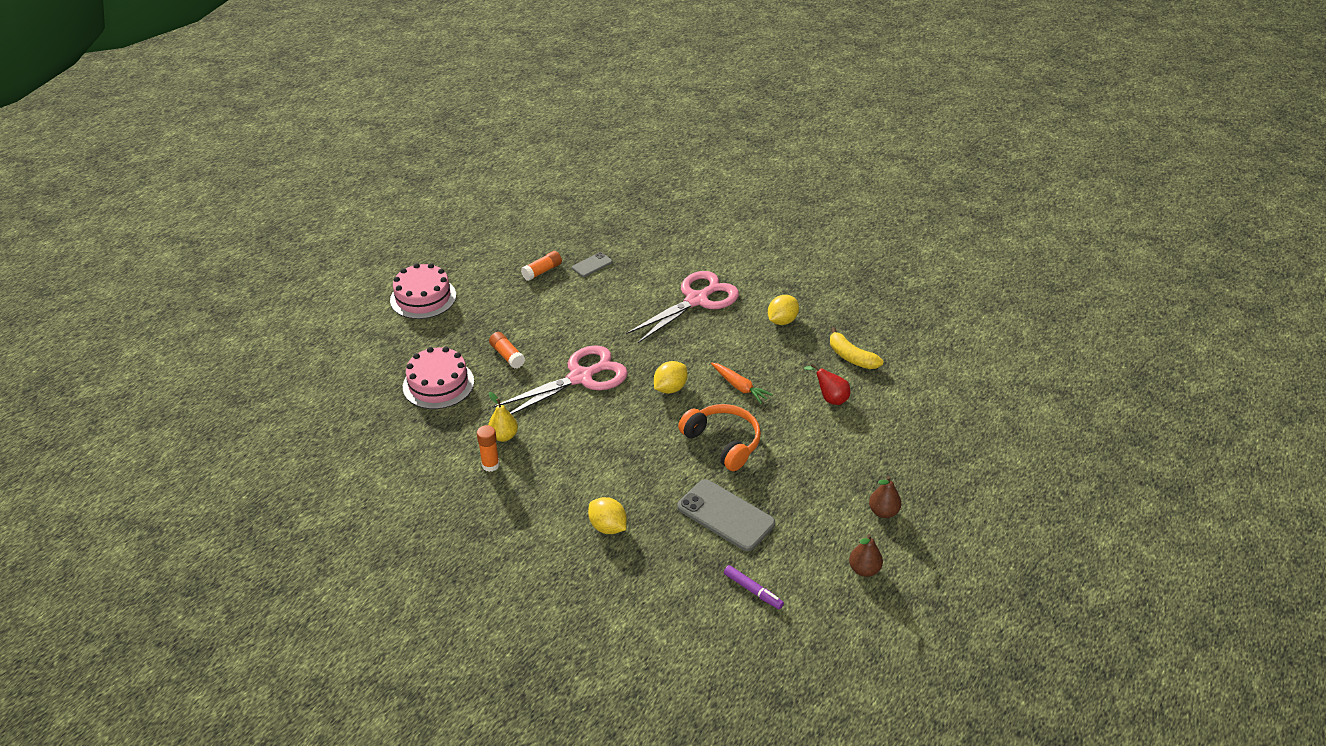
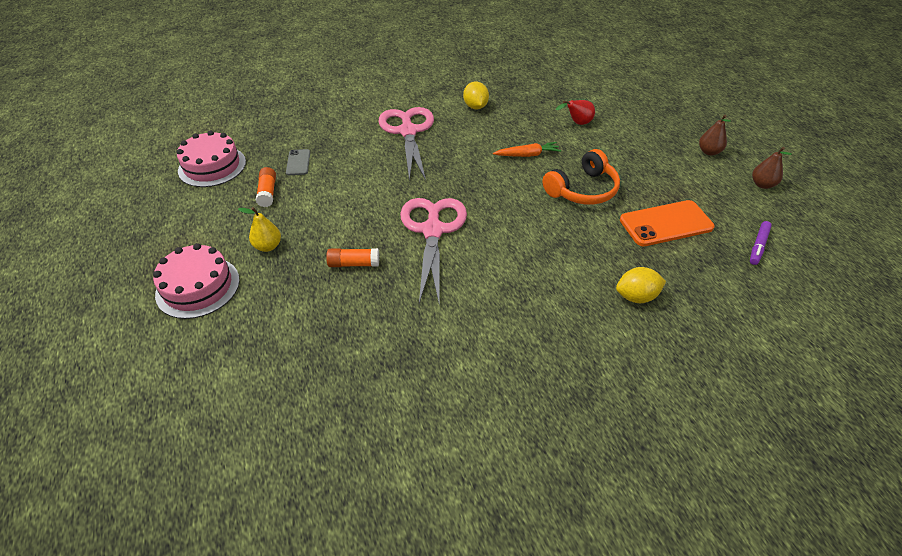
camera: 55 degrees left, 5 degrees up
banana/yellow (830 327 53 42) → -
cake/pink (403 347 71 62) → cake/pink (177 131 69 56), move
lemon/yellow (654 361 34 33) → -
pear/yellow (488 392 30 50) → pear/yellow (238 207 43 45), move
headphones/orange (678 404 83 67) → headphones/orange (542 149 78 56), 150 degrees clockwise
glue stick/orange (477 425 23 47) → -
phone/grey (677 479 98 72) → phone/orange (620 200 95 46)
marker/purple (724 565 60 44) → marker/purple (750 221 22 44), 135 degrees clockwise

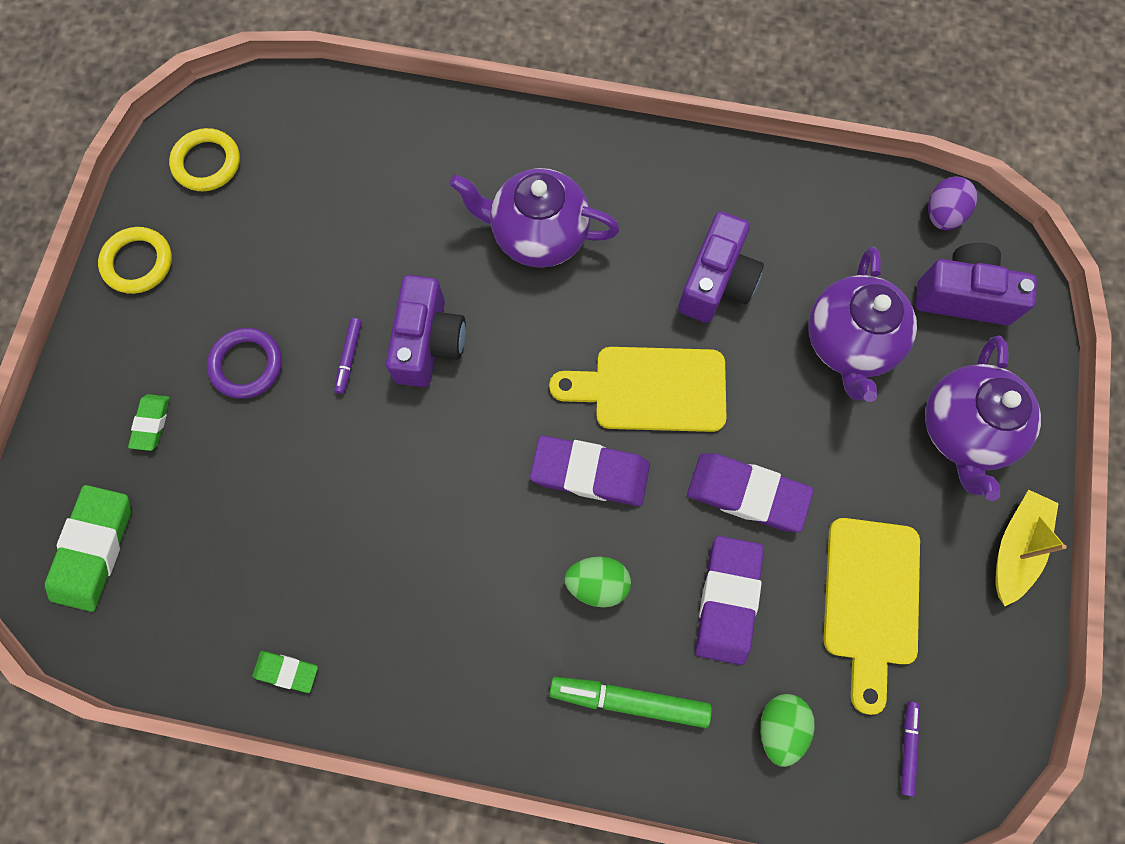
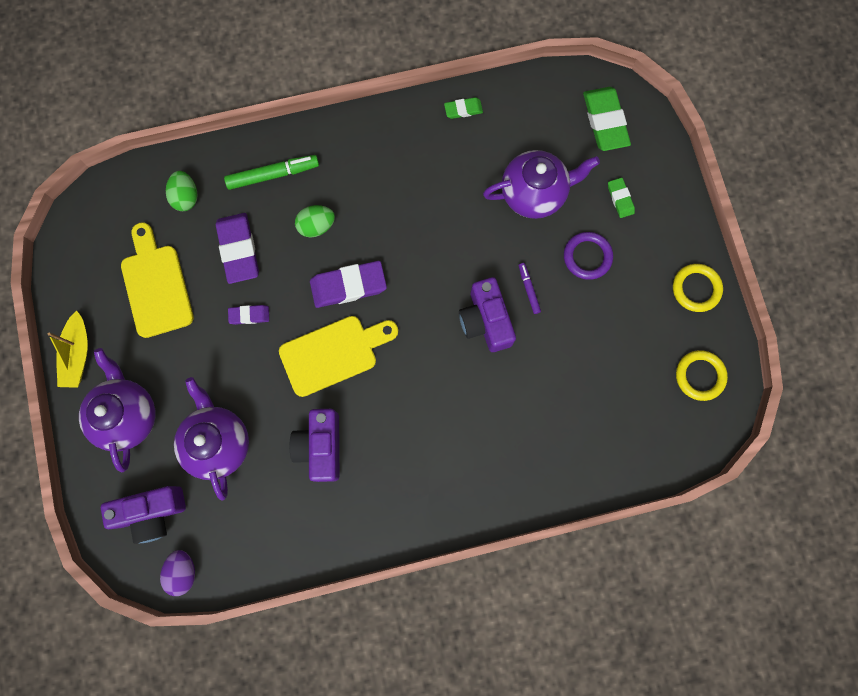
camera: 155 degrees right, 5 degrees up
teapot/purple (449 168 171 100) → teapot/purple (483 150 117 69), move
eraser/purple (687 453 127 79) → eraser/purple (228 305 41 20), x0.53
marker/purple (901 701 19 96) → -

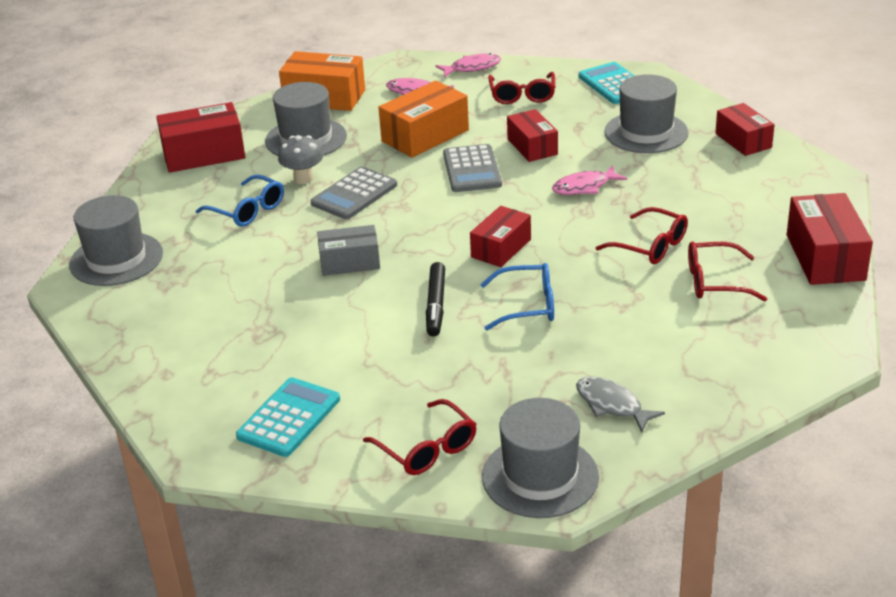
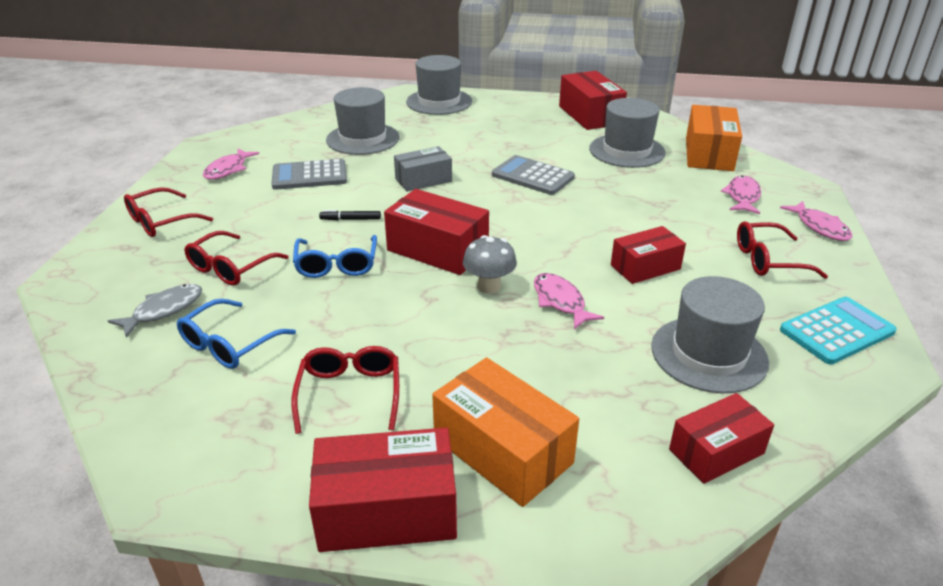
camera: 85 degrees right, 0 degrees up
box/orange (378 80 91 78) → box/orange (432 357 147 150), move
mushroom/grey (278 135 45 49) → mushroom/grey (463 235 54 59), move
calculator/grey (443 144 59 48) → calculator/grey (271 159 76 31), move
glasses/blue (196 174 88 53) → glasses/blue (177 299 119 70), move
box/red (470 206 61 61) → box/red (384 189 105 86), x1.51
glasses/red (595 207 93 57) → glasses/red (184 231 105 55), move
box/grey (317 225 63 51) → box/grey (394 146 58 46), 75 degrees clockwise
marker/black (426 262 19 75) → marker/black (319 210 62 10), x0.62
calculator/turquoise (236 377 104 80) → fish/pink (203 148 56 32)
hat/grey (482 398 117 120) → hat/grey (326 87 74 68), move

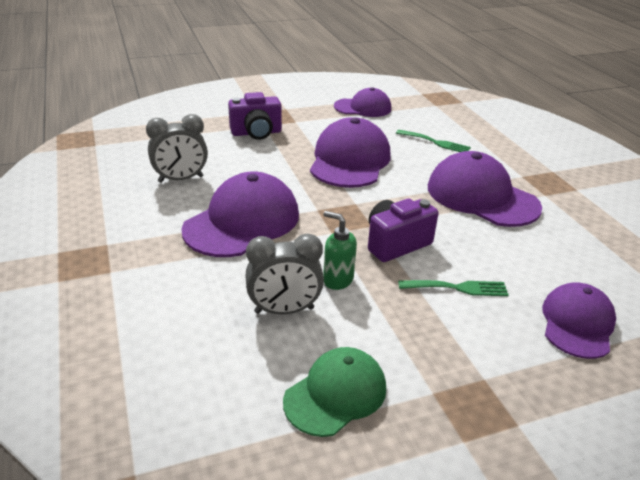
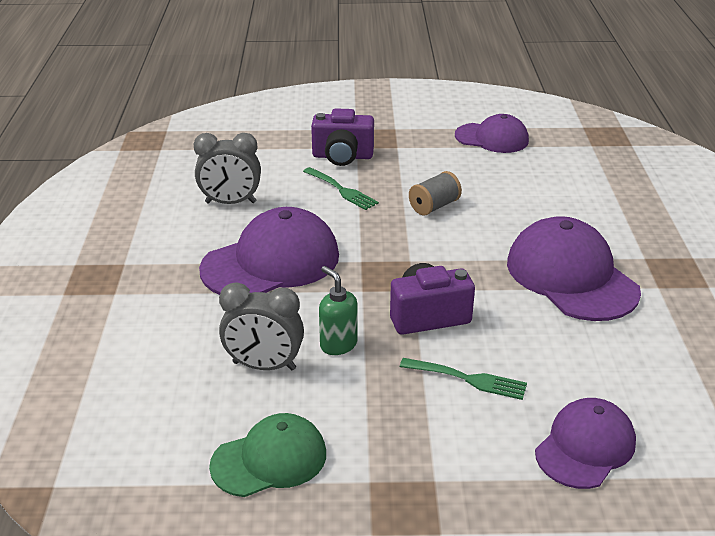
camera: 20 degrees right, 0 degrees up
cap/purple (310 117 81 71) → spool/grey (409 171 53 45)
fork/green (396 130 75 22) → fork/green (303 167 76 43), move

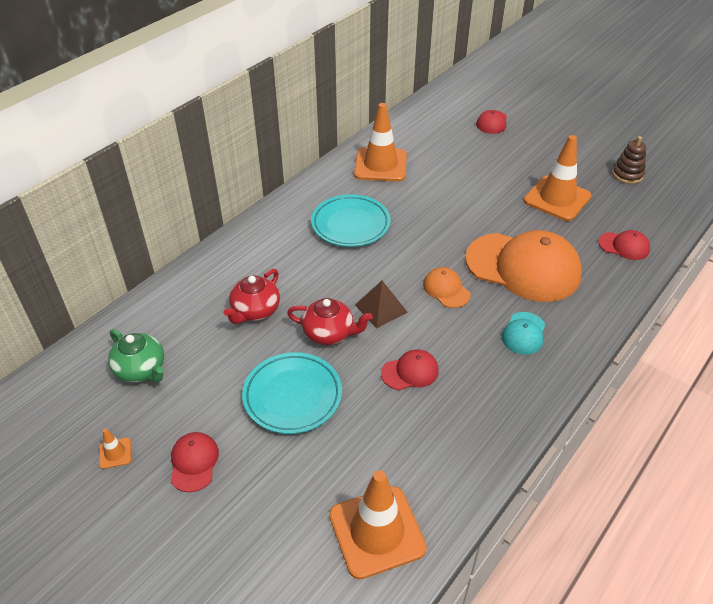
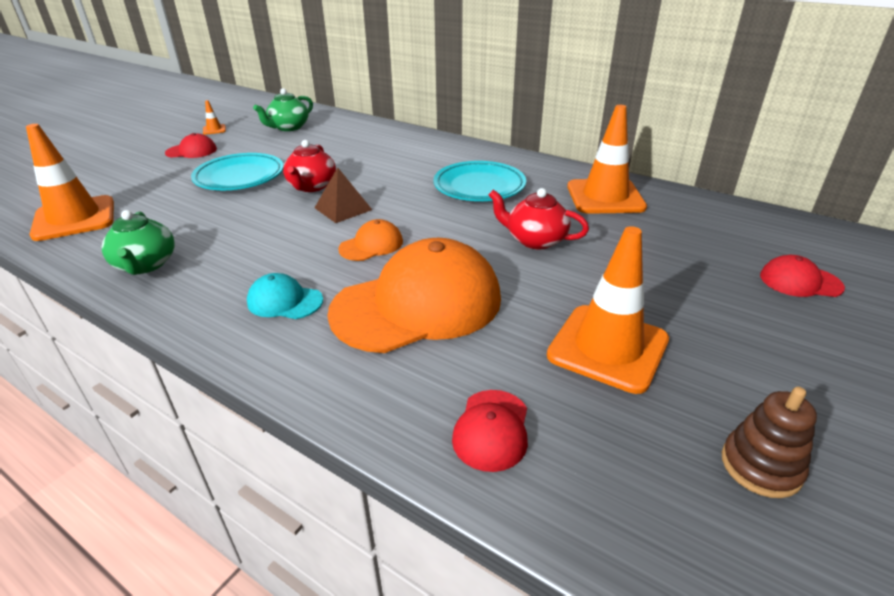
camera: 85 degrees right, 10 degrees down
cap/orange (465 230 117 72) → cap/orange (327 238 174 115), 135 degrees counterclockwise
teapot/red (223 269 57 55) → teapot/red (489 188 100 61), move
cap/red (381 349 58 41) → -
- → teapot/green (102 210 73 65)

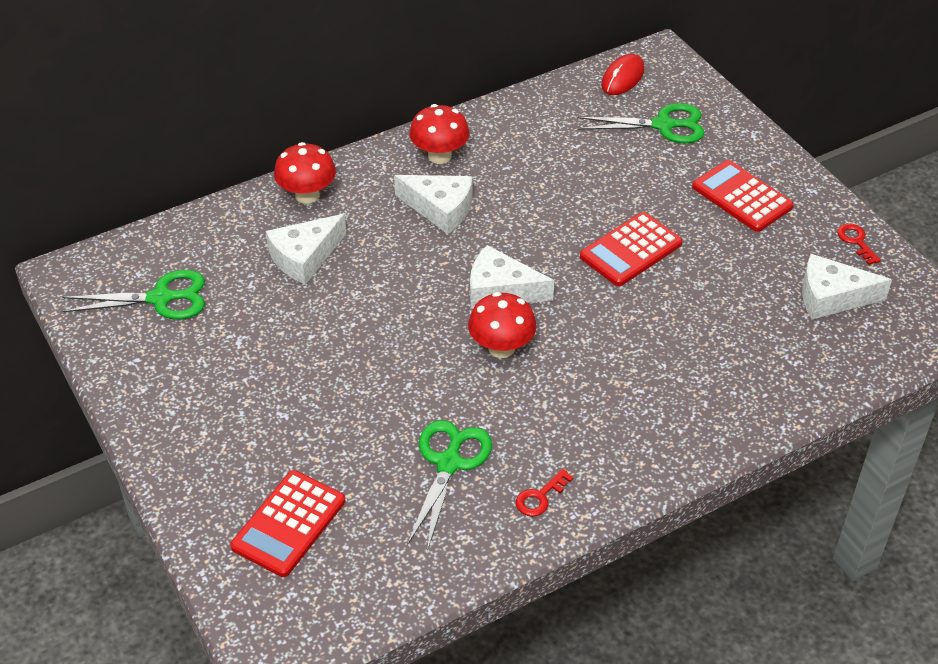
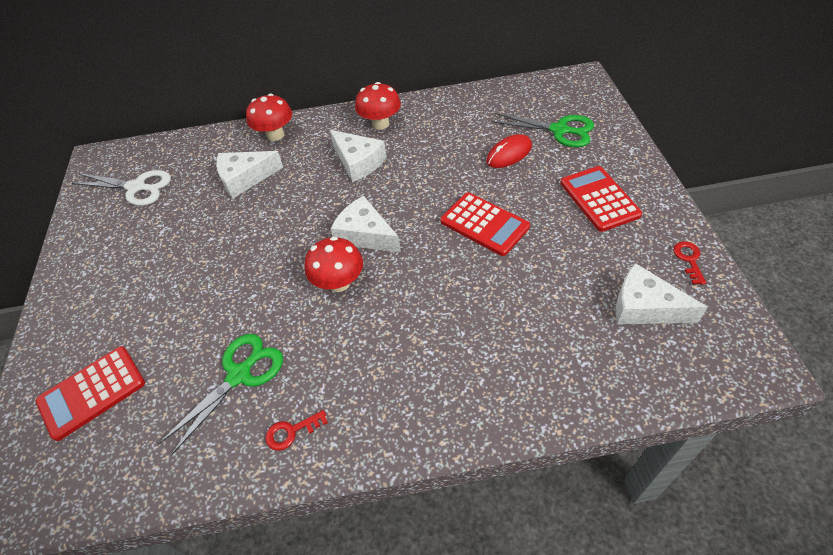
camera: 25 degrees right, 5 degrees up
mouse/red (601 54 44 41) → mouse/red (486 134 46 34), move
calculator/red (580 212 102 74) → calculator/red (441 192 89 64), 120 degrees counterclockwise
scissors/green (61 270 144 49) → scissors/white (72 170 99 36)

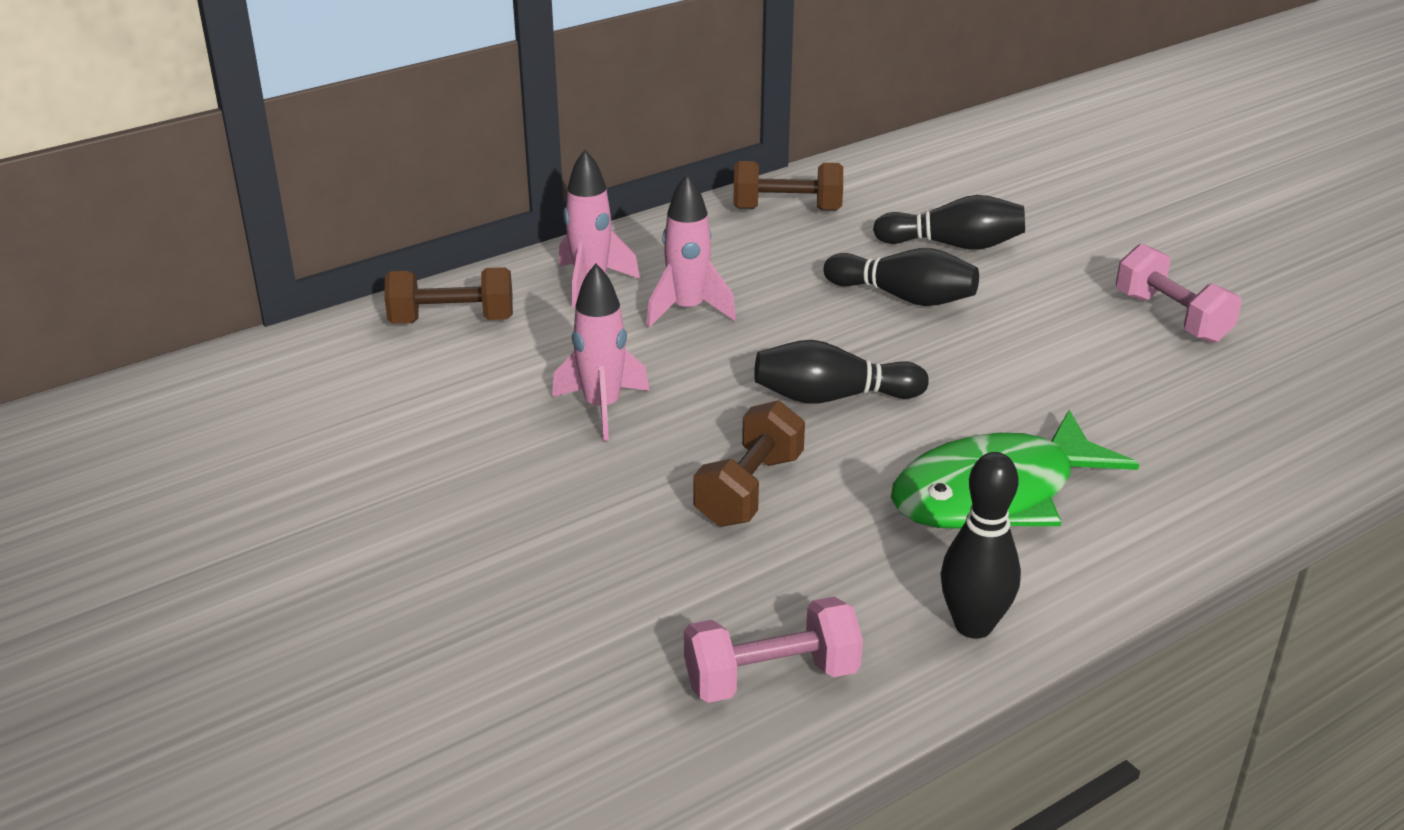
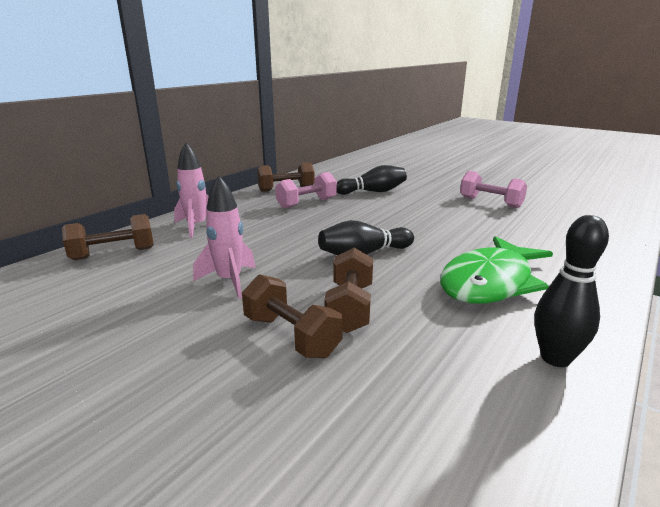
camera: 20 degrees left, 10 degrees down
rocket/pink (646 174 90 154) → -
bowling pin/black (824 248 155 58) → -
dumbbell/pink (684 597 179 106) → dumbbell/pink (275 172 62 37), move
- → dumbbell/brown (242 274 101 84)

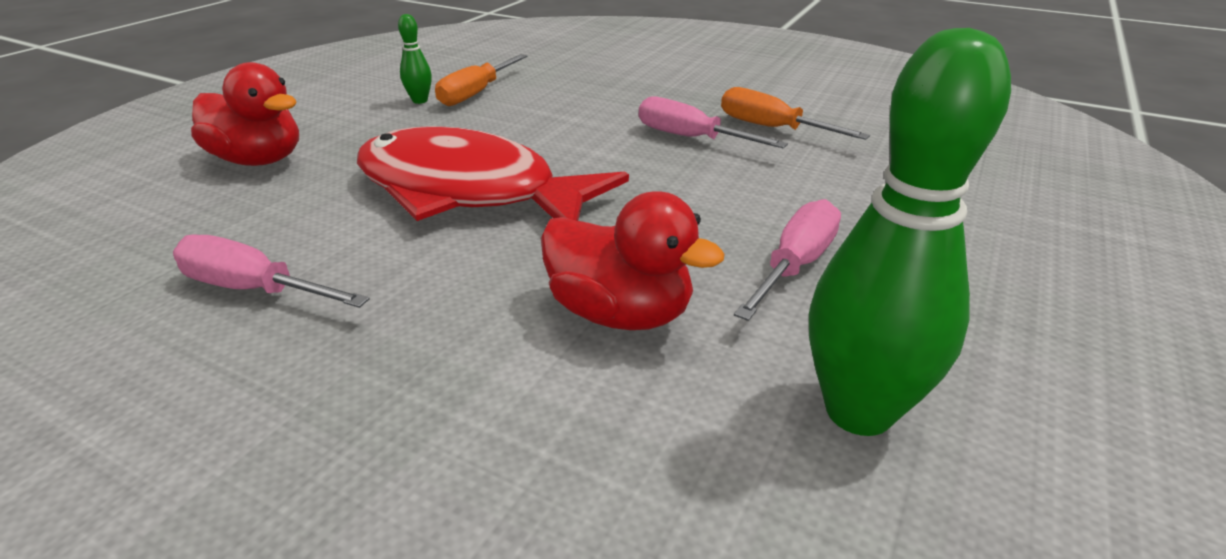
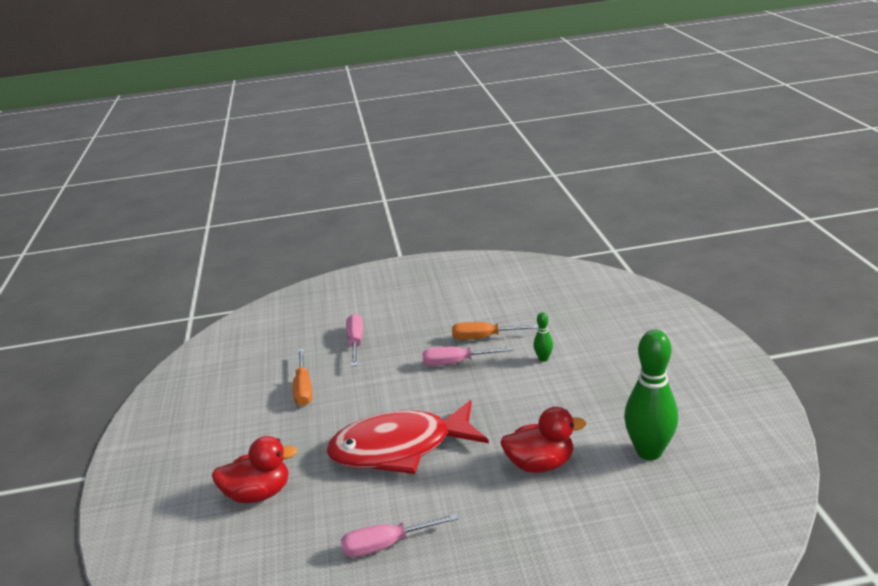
camera: 35 degrees left, 5 degrees down
bowling pin/green (398 14 34 90) → bowling pin/green (534 312 19 50), move
screwdriver/pink (734 199 107 122) → screwdriver/pink (346 314 17 52), move

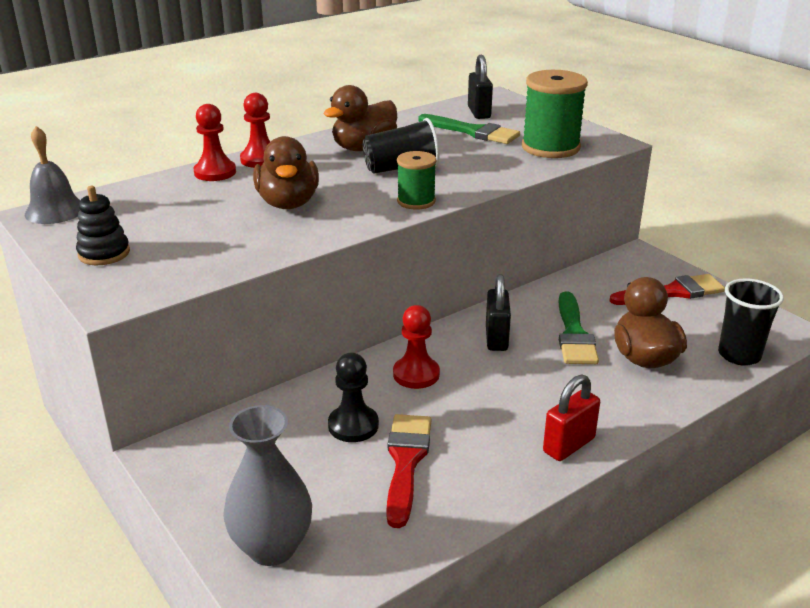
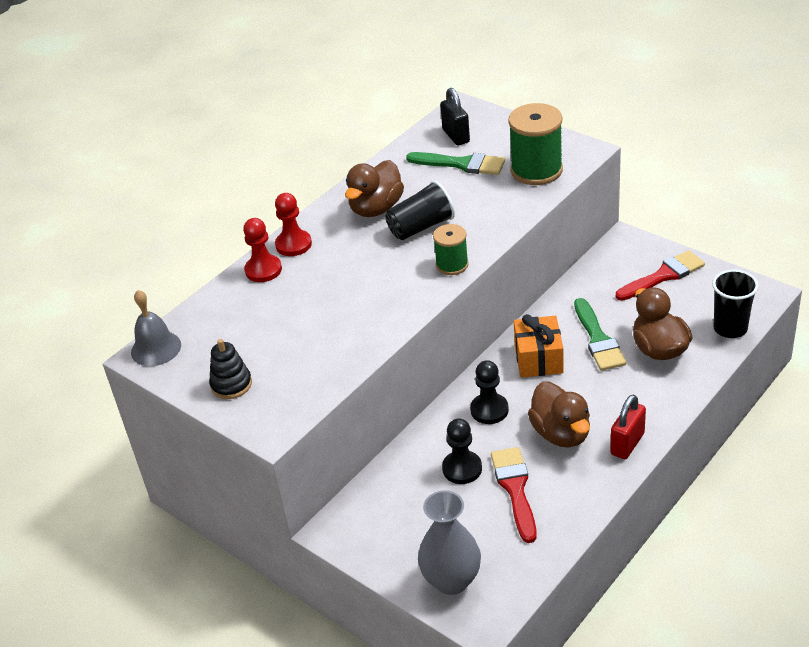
camera: 10 degrees left, 10 degrees up
duck/brown (253 136 66 73) → duck/brown (528 382 62 66), move
padlock/black (486 274 25 77) → gift/orange (514 314 50 64)
pawn/red (393 305 47 84) → pawn/black (470 360 39 64)

